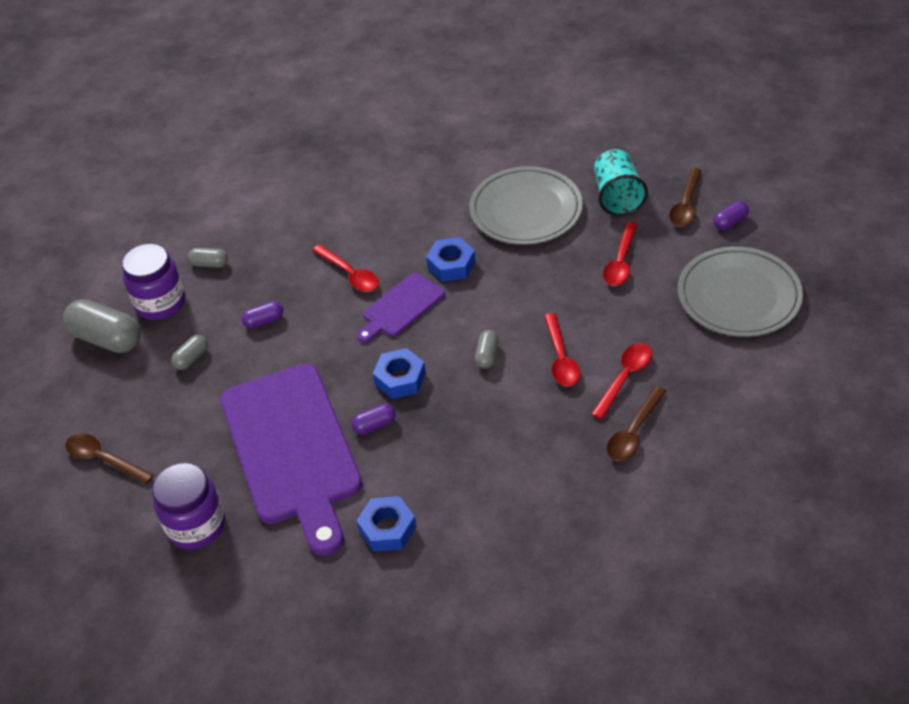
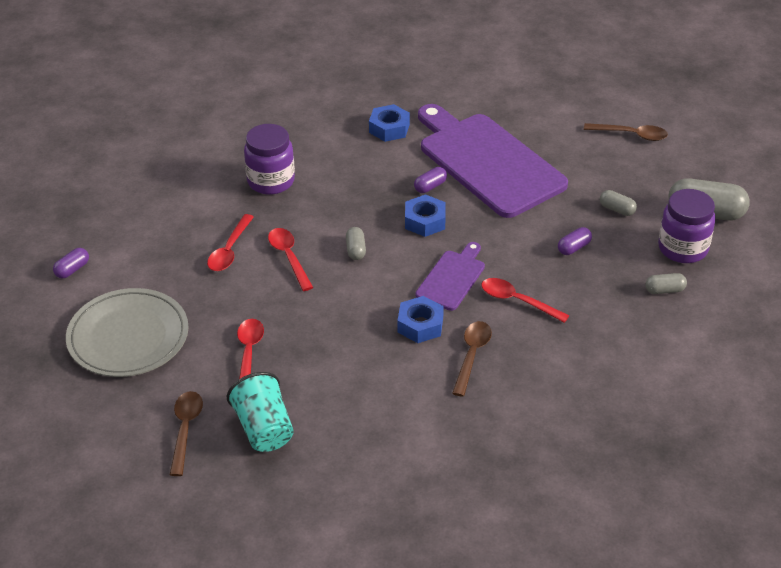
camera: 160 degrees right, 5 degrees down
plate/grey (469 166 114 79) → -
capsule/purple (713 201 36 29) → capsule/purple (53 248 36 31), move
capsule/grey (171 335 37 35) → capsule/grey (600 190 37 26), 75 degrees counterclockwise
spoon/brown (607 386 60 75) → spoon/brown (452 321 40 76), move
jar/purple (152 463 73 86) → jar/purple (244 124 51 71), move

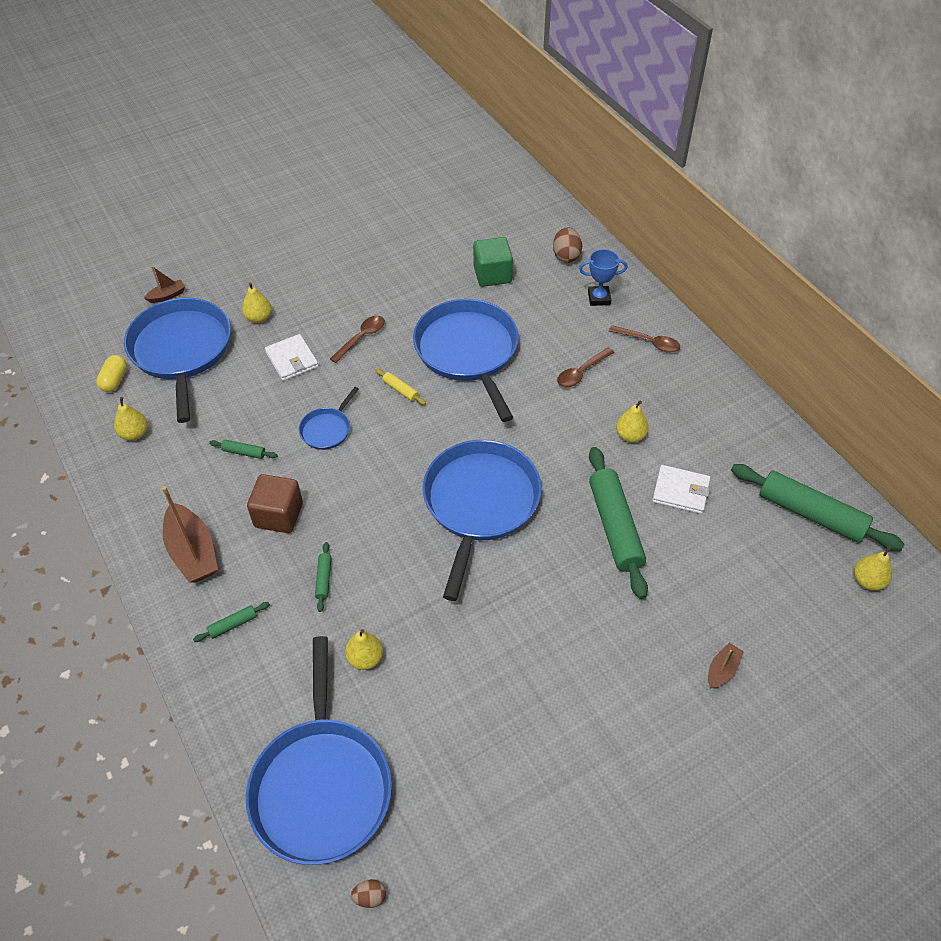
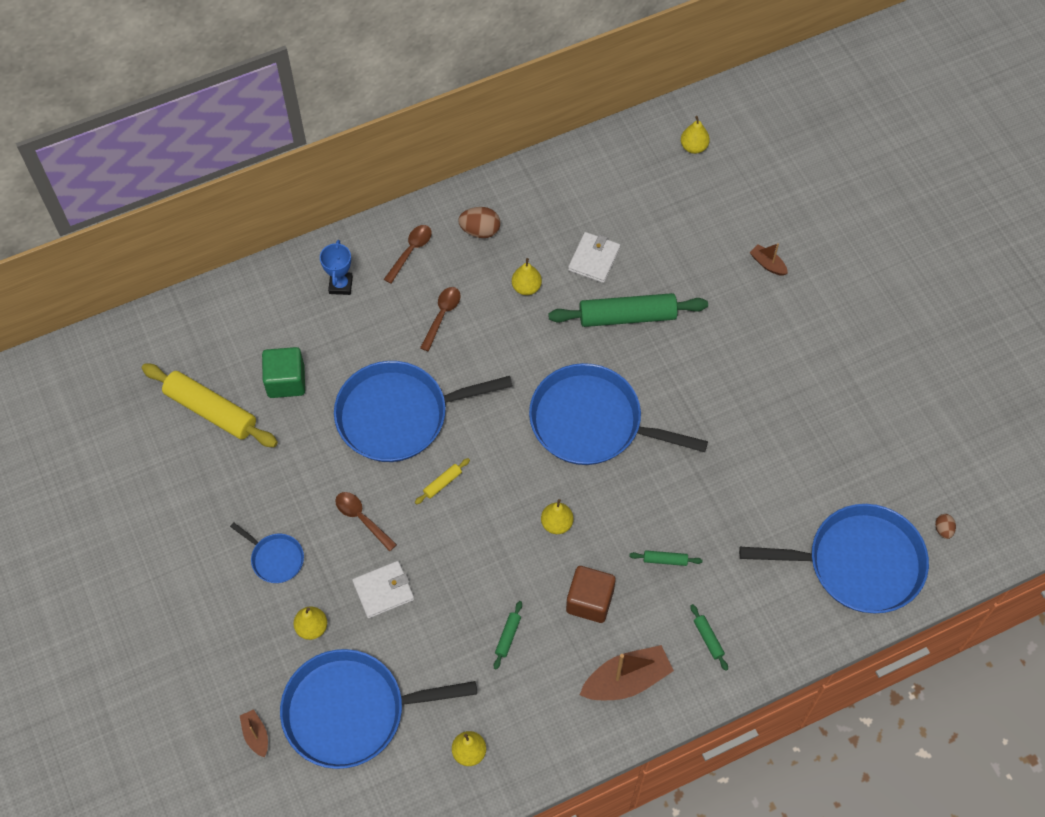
camera: 85 degrees left, 10 degrees up
egg/brown (553 227 29 36) → egg/brown (458 207 42 31), move
spoon/brown (557 347 57 40) → spoon/brown (420 287 41 64), 120 degrees counterclockwise
capsule/yellow (96 355 31 37) → -
pan/blue (299 387 60 63) → pan/blue (230 522 74 61), move
rolling pin/green (731 464 174 87) → -
pear/yellow (345 629 38 41) → pear/yellow (541 499 32 35), move
- → rolling pin/yellow (142 363 136 84)

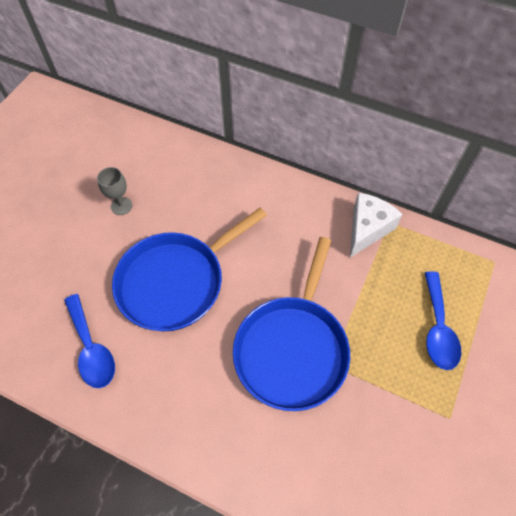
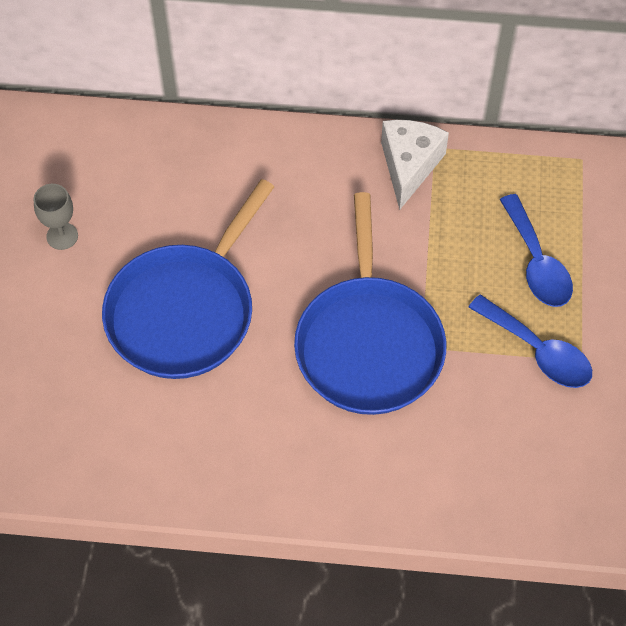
camera: 20 degrees left, 0 degrees up
spoon/blue (64 294 51 94) → spoon/blue (468 295 124 93), move

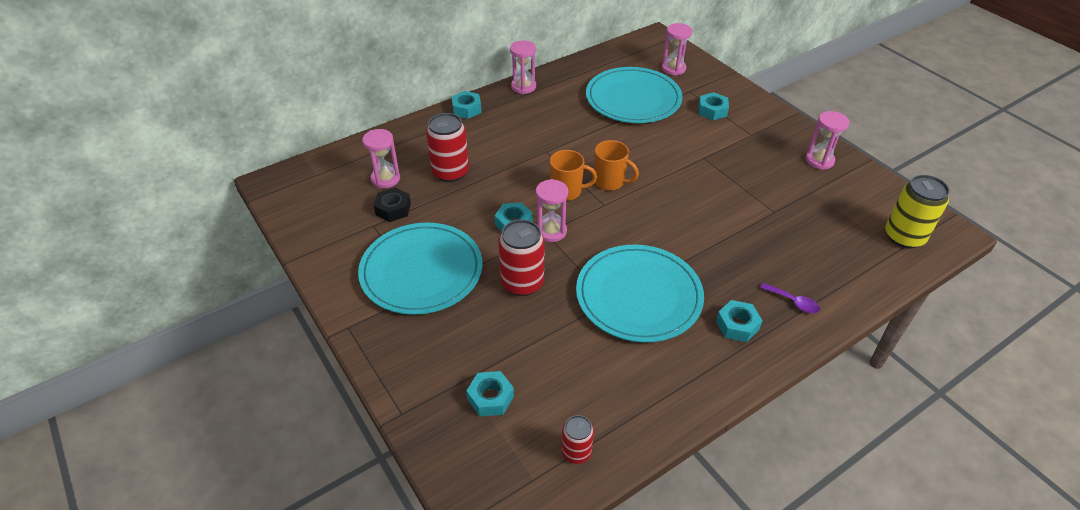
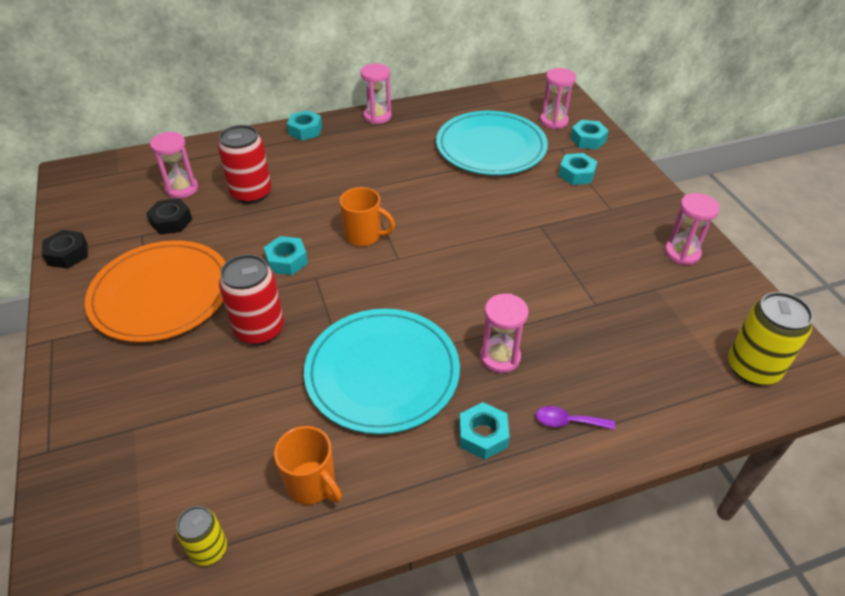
camera: 15 degrees right, 0 degrees up
mug/orange (594 140 45 50) → mug/orange (274 426 68 79), move
hourglass/pink (536 179 32 63) → hourglass/pink (480 294 48 79), move
plate/turquoise (358 222 124 93) → plate/orange (85 240 141 102)
spoon/purple (760 283 60 30) → spoon/purple (536 406 79 24), 135 degrees clockwise
nut/turquoise (466 371 48 46) → nut/turquoise (570 120 39 30), move
can/red (561 415 33 49) → can/yellow (176 506 51 60)
- → nut/black (42 230 46 39)

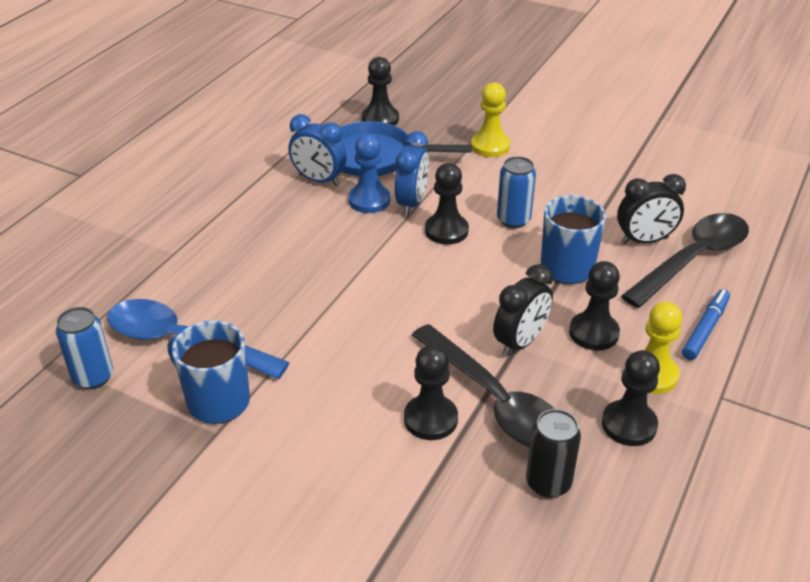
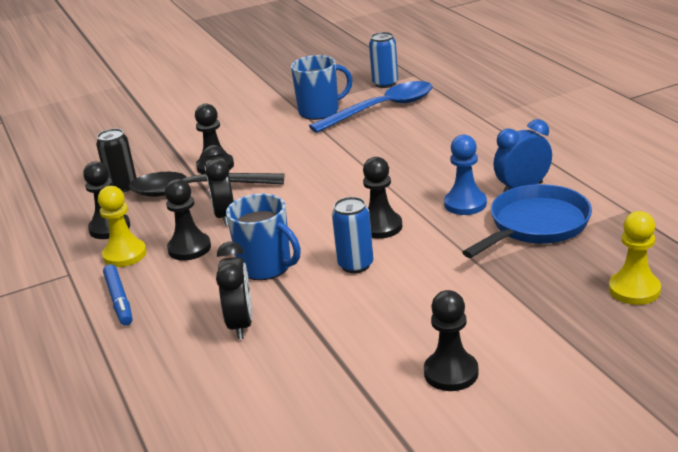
camera: 130 degrees right, 10 degrees down
pawn/black (362 57 37 69) → pawn/black (424 290 55 101), move
pawn/yellow (471 82 39 75) → pawn/yellow (609 211 52 94), move
clock/blue (395 131 34 84) → -
clock/black (617 174 69 70) → clock/black (216 242 36 97), 150 degrees clockwise
spoon/black (621 213 128 95) → -

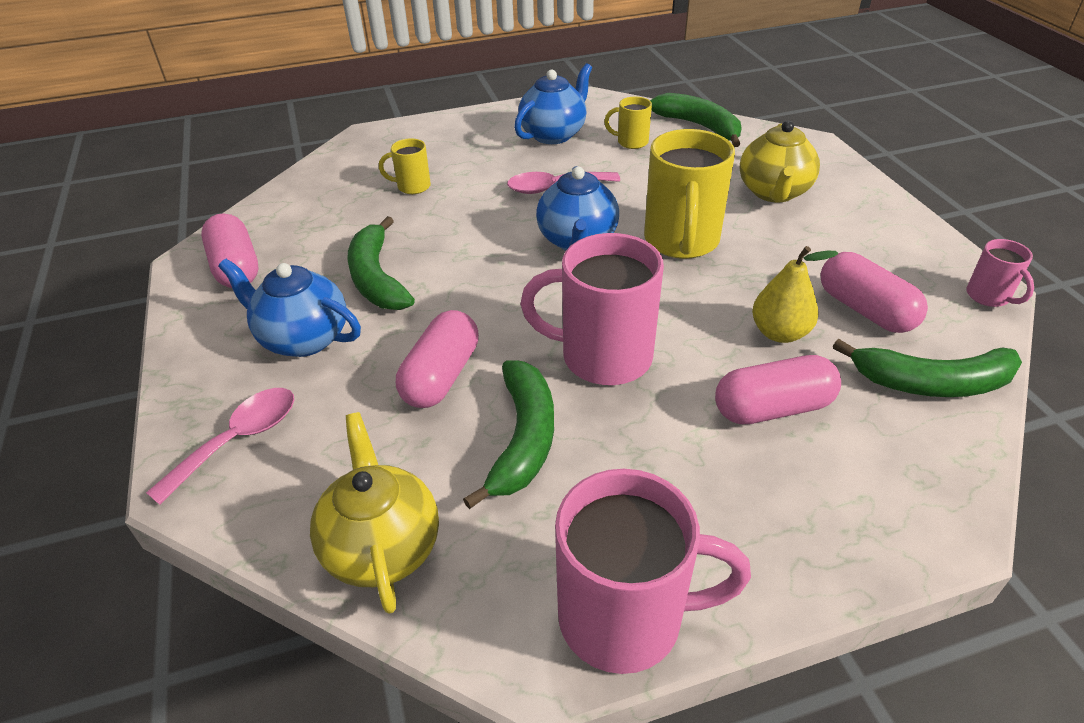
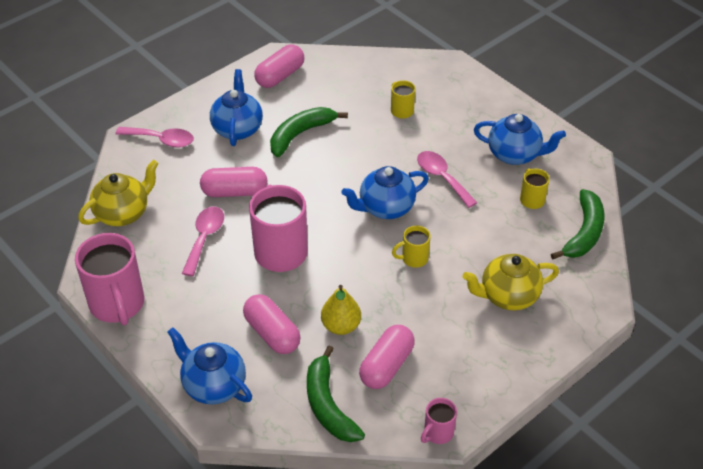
camera: 65 degrees right, 5 degrees up
mug/yellow (644 129 91 130) → mug/yellow (392 226 39 42), x0.49
banana/green (463 360 91 149) → spoon/pink (182 207 42 69)
- → teapot/blue (167 327 85 77)

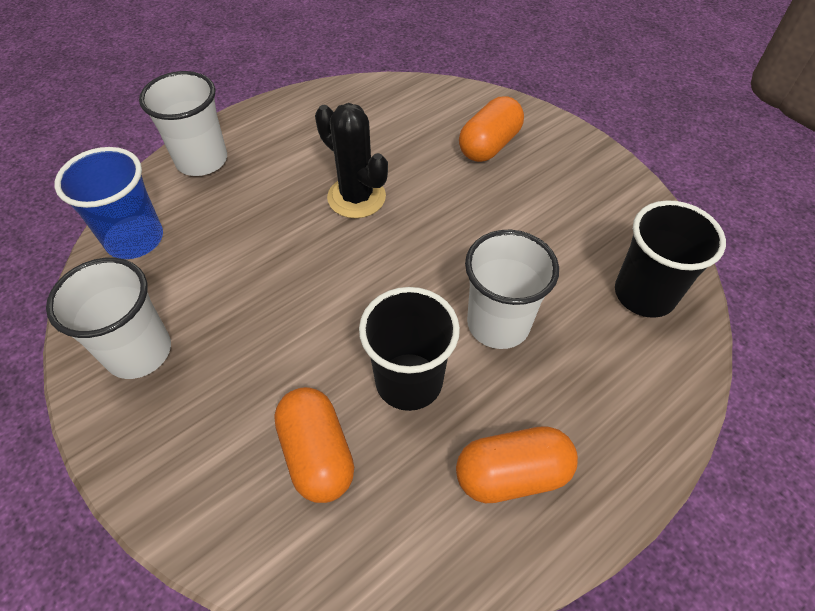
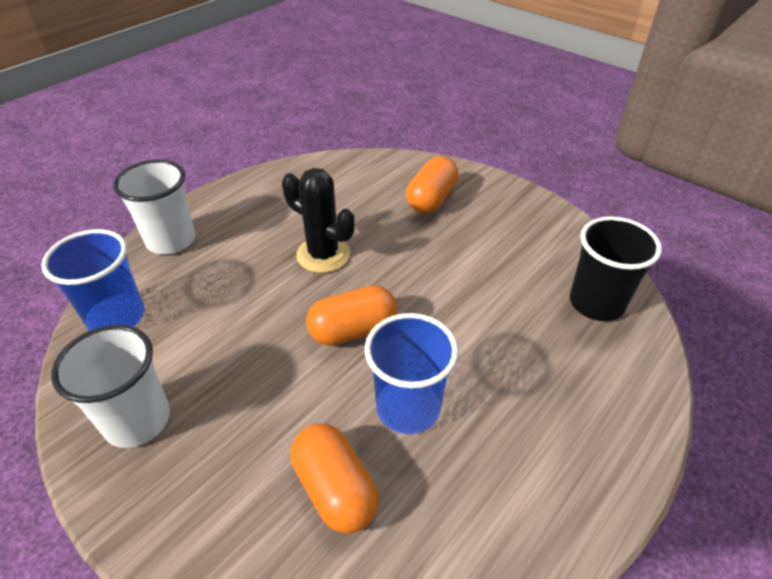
camera: 10 degrees left, 10 degrees down
cup/white (465 230 94 119) → -
cup/black (359 287 101 124) → cup/blue (365 313 93 121)
capsule/orange (456 426 122 77) → capsule/orange (306 285 91 61), move

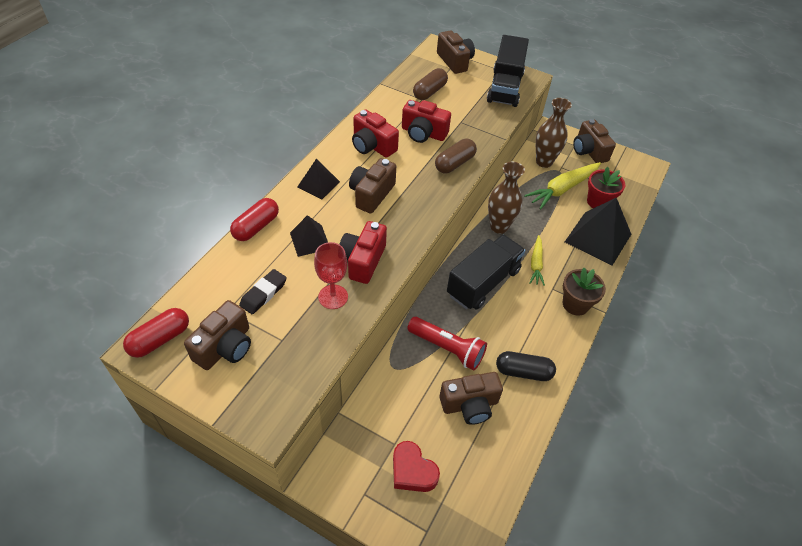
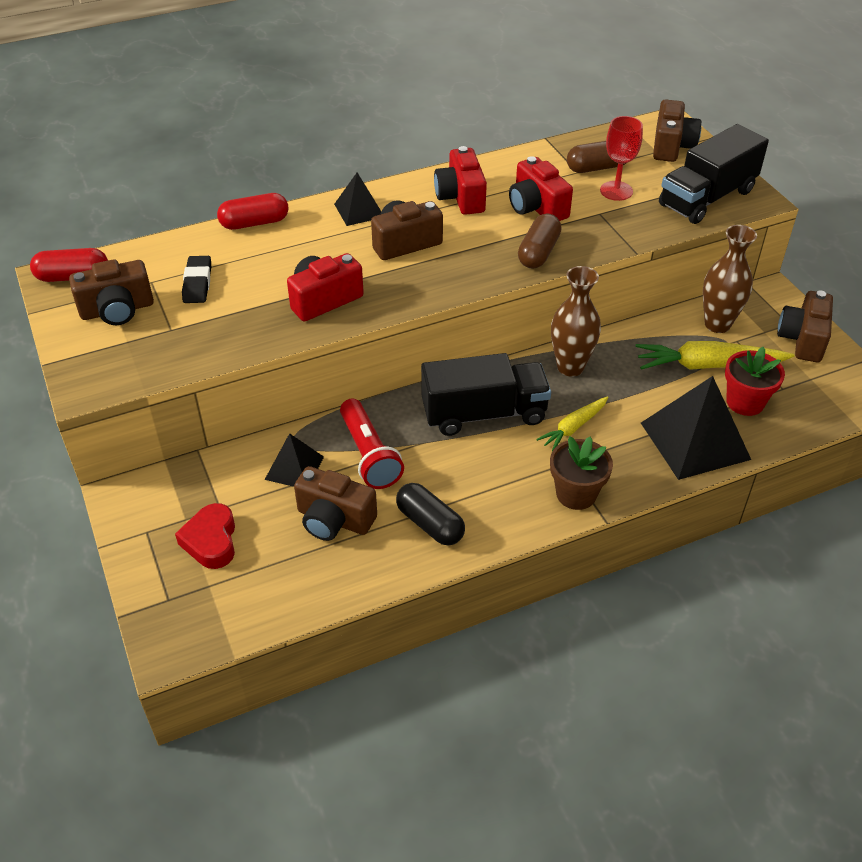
camera: 40 degrees right, 5 degrees down
capsule/brown (435 139 42 34) → capsule/brown (518 214 44 55), 60 degrees counterclockwise
pyramid/black (290 215 38 42) → pyramid/black (265 433 59 54), move
goblet/red (314 242 34 67) → goblet/red (600 116 43 85), move
eraser/black (239 269 48 45) → eraser/black (182 256 29 47), 75 degrees counterclockwise

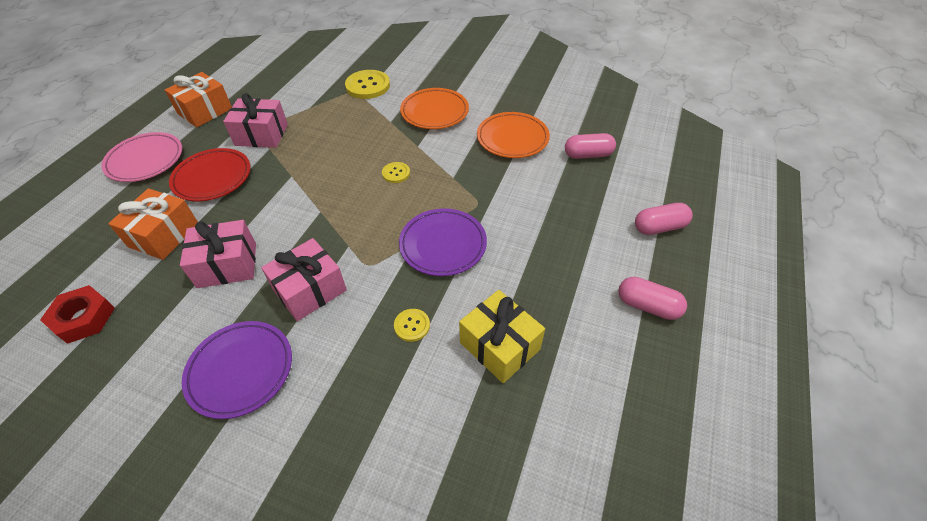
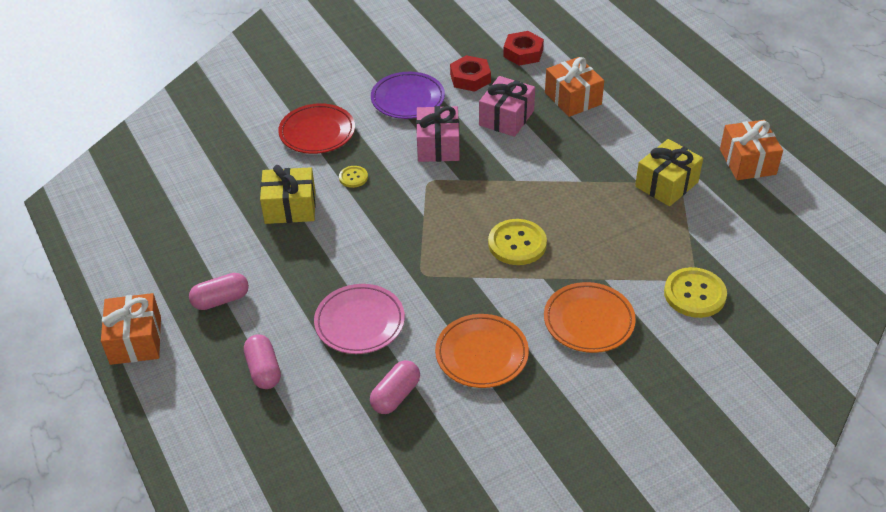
camera: 130 degrees right, 5 degrees down
gift/pink (223 93 65 55) → gift/yellow (635 139 68 67)
plate/pink (101 132 81 50) → plate/pink (314 284 91 70), move
plate/red (169 148 82 53) → plate/red (278 103 77 51), move
button/yellow (382 162 28 21) → button/yellow (488 219 59 46), x1.89
capsule/pink (635 203 58 32) → capsule/pink (244 334 37 55), 45 degrees counterclockwise
plate/purple (399 208 88 68) → -
- → nut/red (450 55 41 37)
- → gift/orange (101 293 60 72)

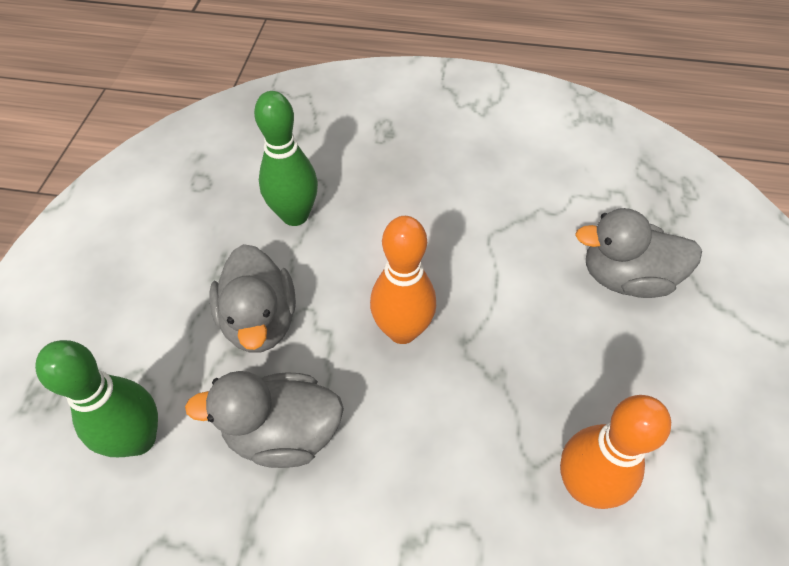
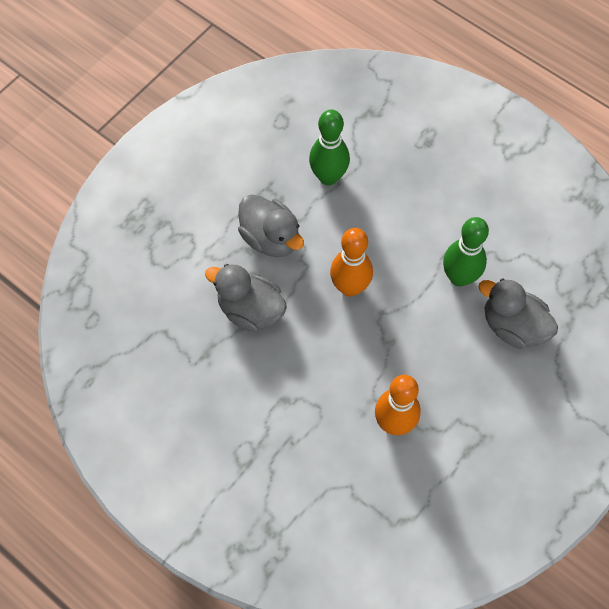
camera: 30 degrees right, 10 degrees up
duck/grey (210 244 86 109) → duck/grey (238 194 66 63), 60 degrees counterclockwise
bowling pin/green (35 340 123 117) → bowling pin/green (443 217 46 70), move

